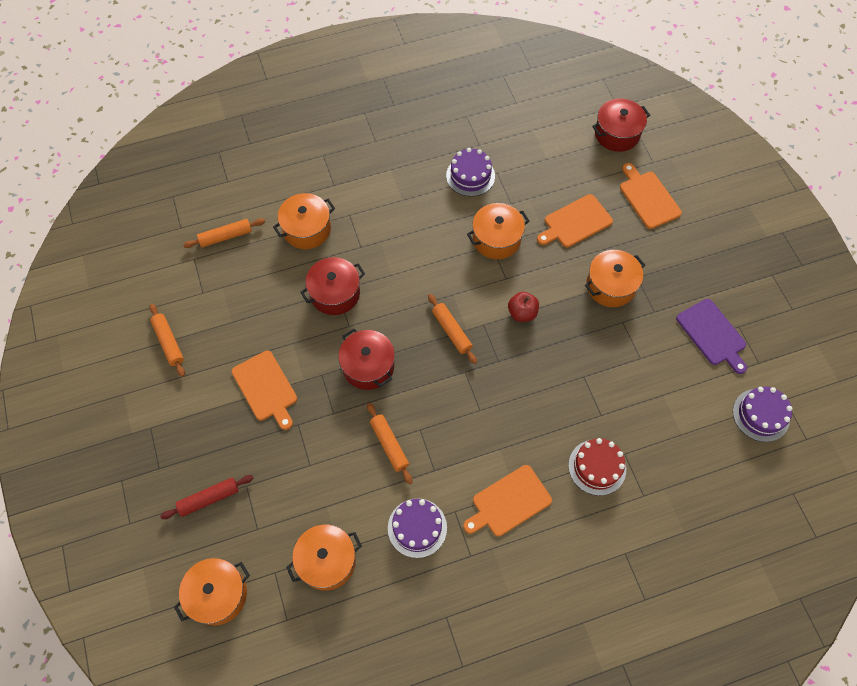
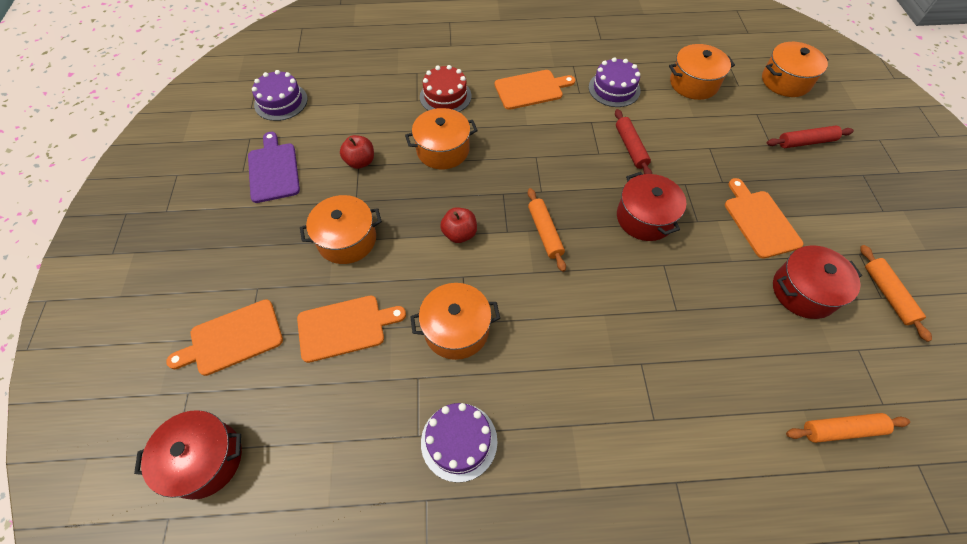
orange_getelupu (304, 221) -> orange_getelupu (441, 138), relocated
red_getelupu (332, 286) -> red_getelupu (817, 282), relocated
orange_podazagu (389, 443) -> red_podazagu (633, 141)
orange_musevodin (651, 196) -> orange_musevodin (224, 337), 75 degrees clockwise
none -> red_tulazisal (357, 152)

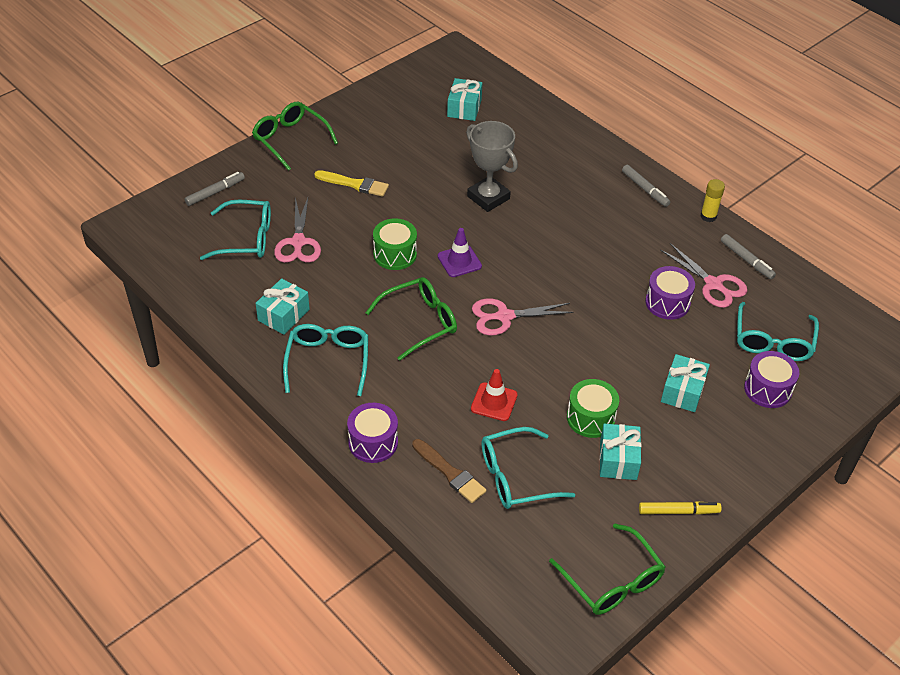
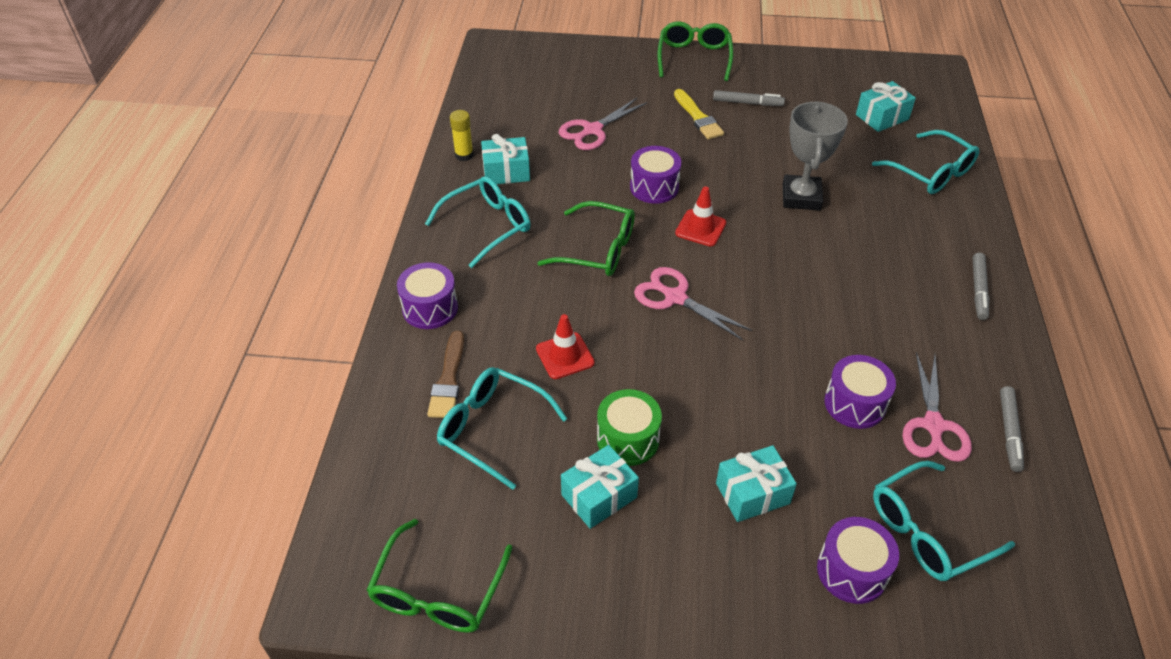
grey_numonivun (215, 189) -> grey_numonivun (749, 98), relocated
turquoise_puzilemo (235, 230) -> turquoise_puzilemo (925, 162), relocated
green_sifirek (395, 244) -> purple_sifirek (655, 175)
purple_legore (460, 252) -> red_legore (700, 216)
yellow_numonivun (680, 508) -> none
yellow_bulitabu (712, 200) -> yellow_bulitabu (462, 135), relocated

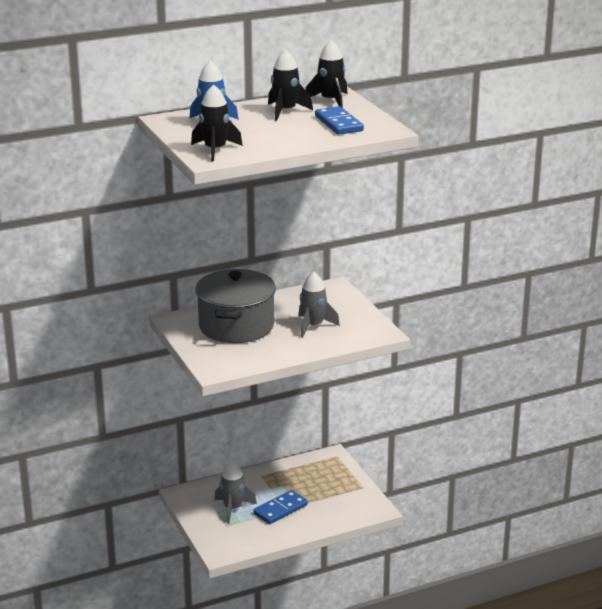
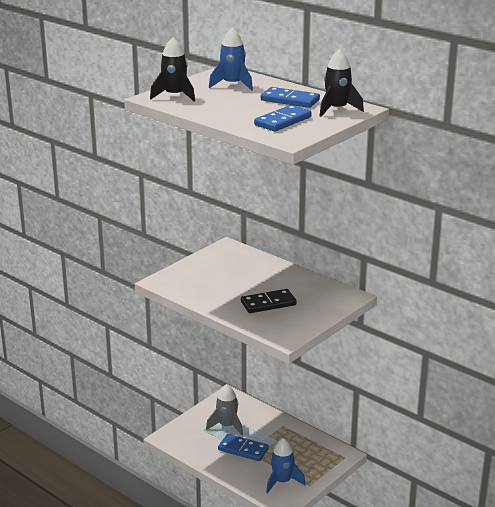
grey_getelupu (235, 306) -> none
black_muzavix (290, 85) -> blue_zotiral (290, 97)
grey_muzavix (319, 305) -> black_zotiral (269, 301)
none -> blue_muzavix (285, 465)

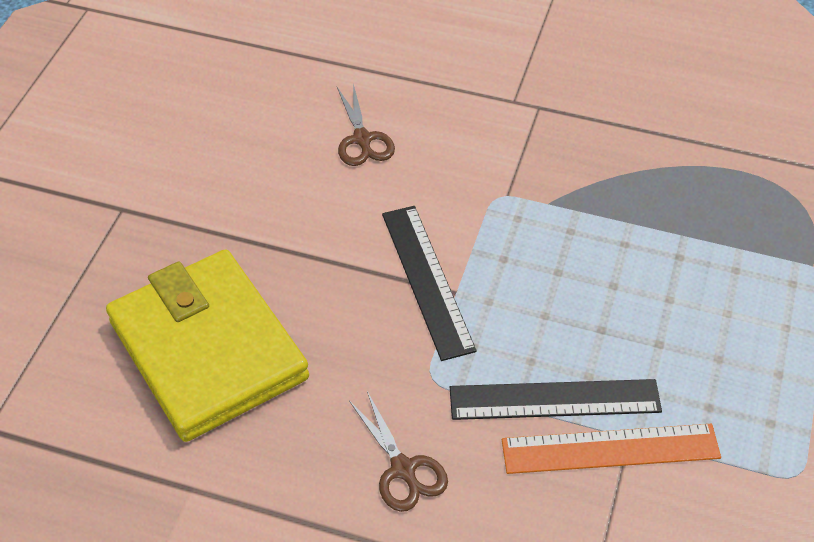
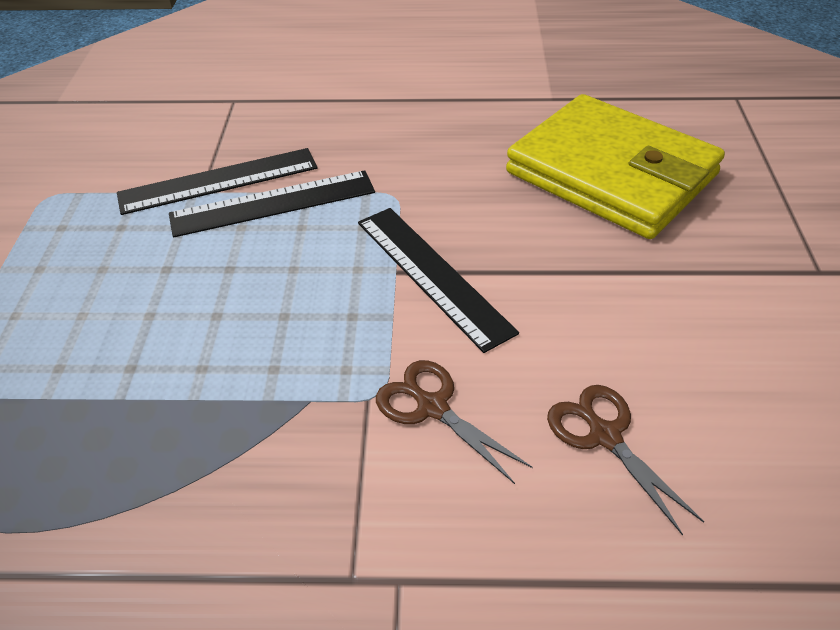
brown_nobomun (398, 451) -> brown_nobomun (454, 422), relocated
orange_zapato (611, 449) -> black_zapato (217, 181)

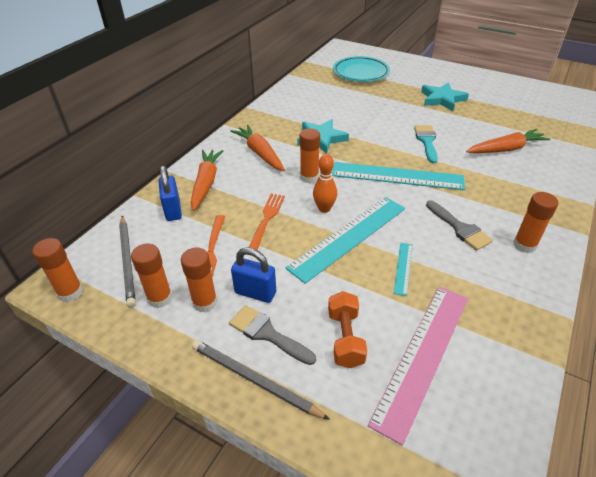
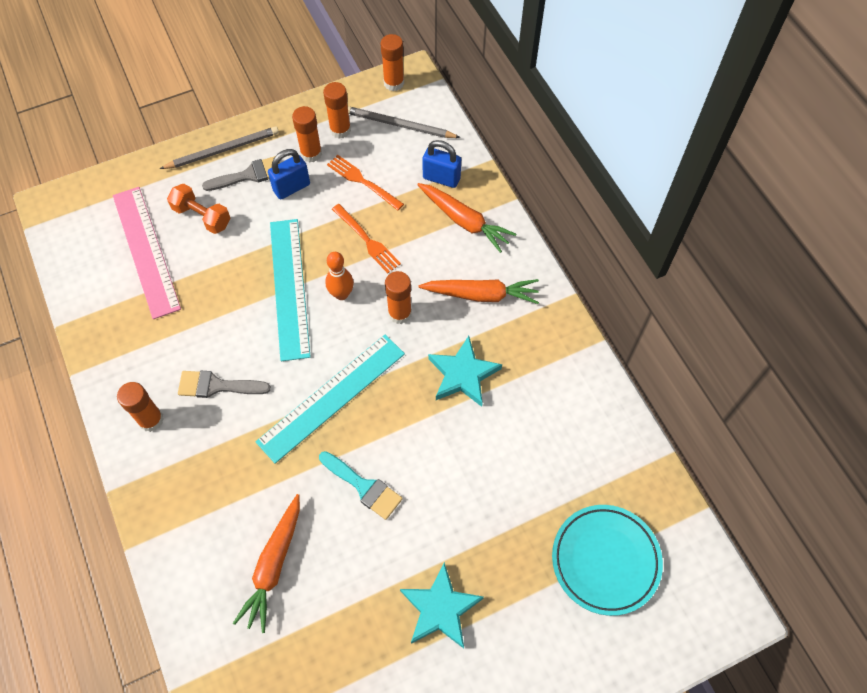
turquoise_zapato (403, 269) -> none

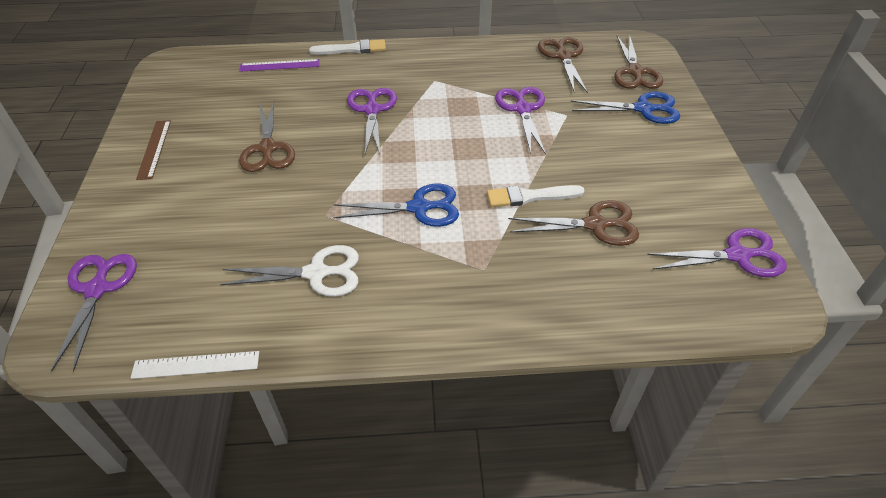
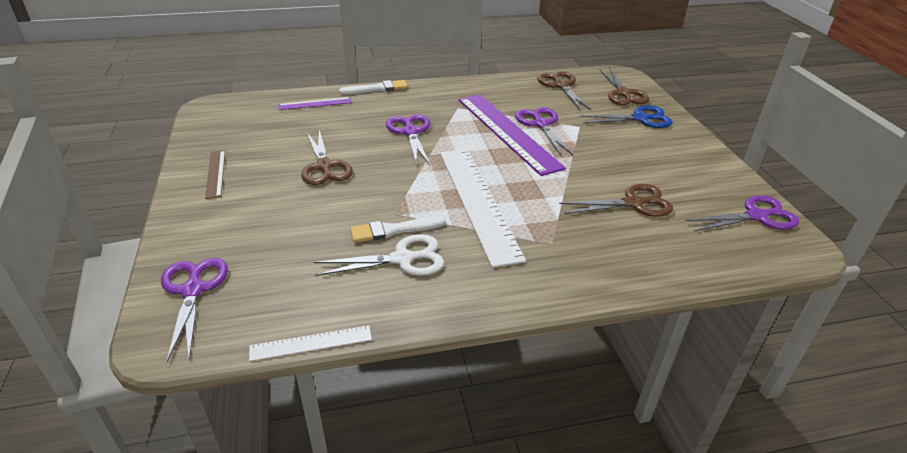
blue_nobomun (396, 205) -> white_zapato (483, 208)
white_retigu (536, 196) -> white_retigu (398, 229), relocated
none -> purple_zapato (512, 135)

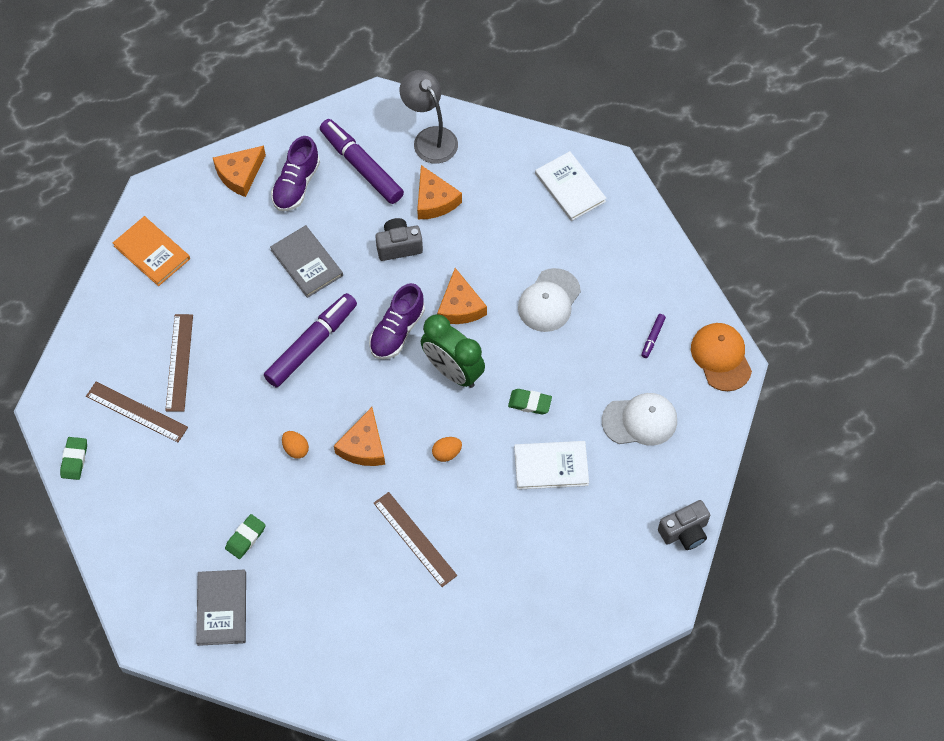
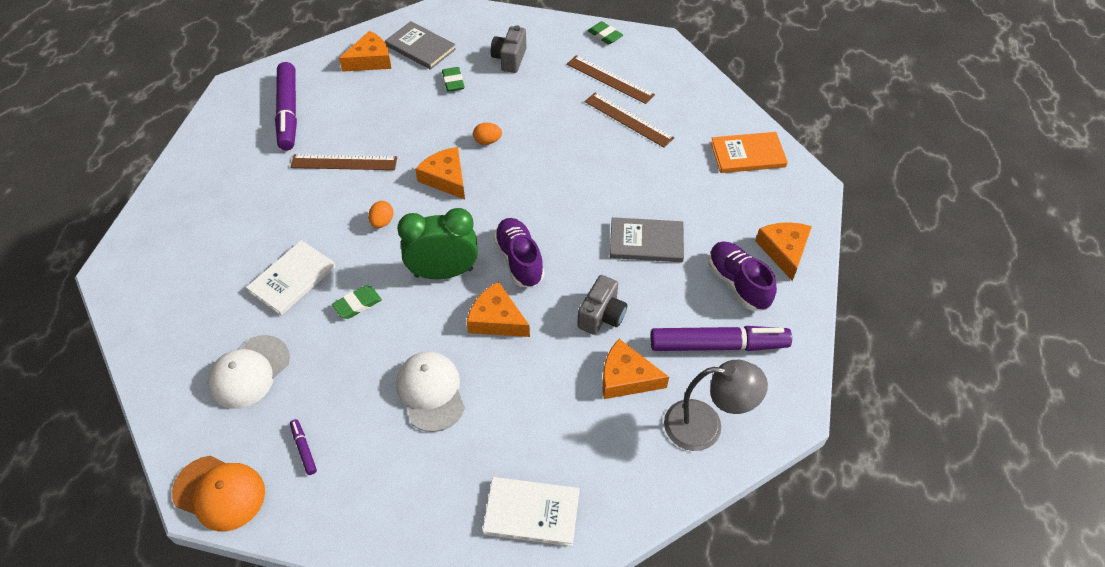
brown_zapato (137, 412) -> brown_zapato (611, 79), 60 degrees clockwise
purple_numonivun (310, 340) -> purple_numonivun (286, 106), relocated
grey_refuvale (684, 525) -> grey_refuvale (508, 49), relocated
none -> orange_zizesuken (365, 51)

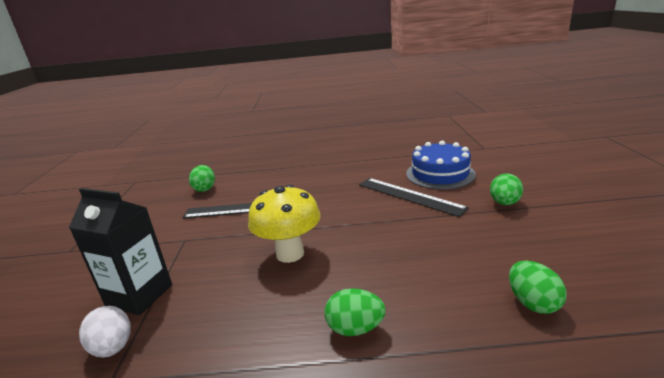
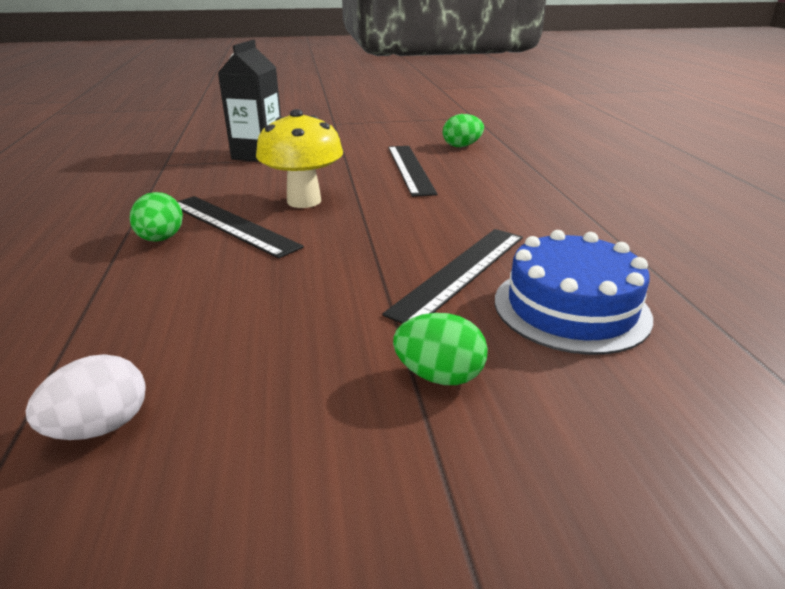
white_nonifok (105, 331) -> white_nonifok (86, 397), relocated
green_nonifok (538, 287) -> none
none -> black_zapato (240, 227)

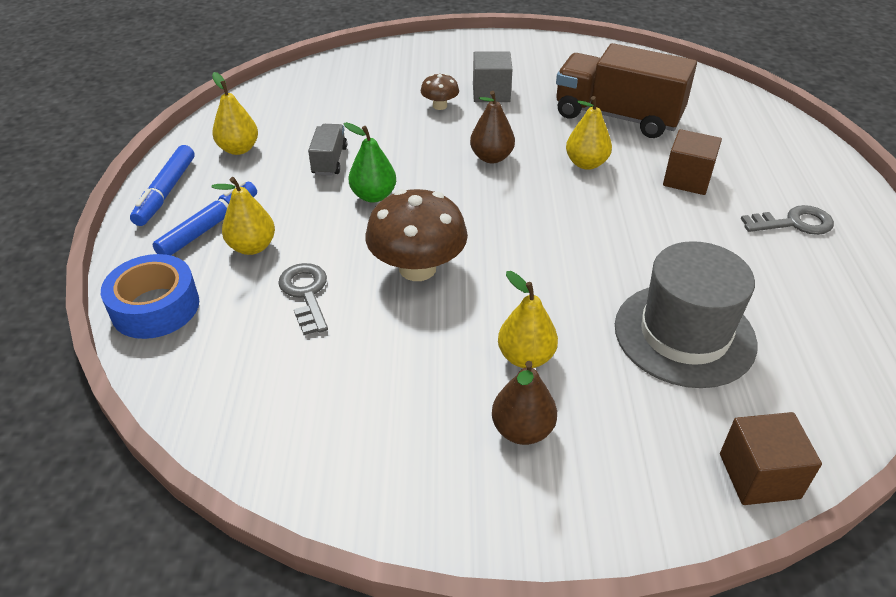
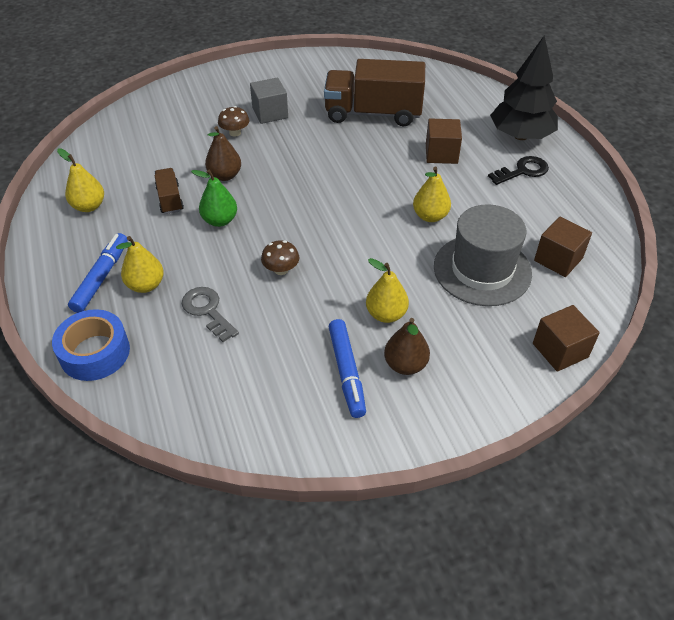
blue_numonivun (162, 185) -> blue_numonivun (347, 368), relocated
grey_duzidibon (327, 150) -> brown_duzidibon (169, 191)
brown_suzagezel (416, 235) -> brown_suzagezel (280, 257), x0.50
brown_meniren (492, 127) -> brown_meniren (223, 153), relocated
yellow_meniren (589, 133) -> yellow_meniren (432, 194), relocated
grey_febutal (787, 220) -> black_febutal (518, 170)
none -> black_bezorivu (524, 87)
none -> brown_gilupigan (563, 247)

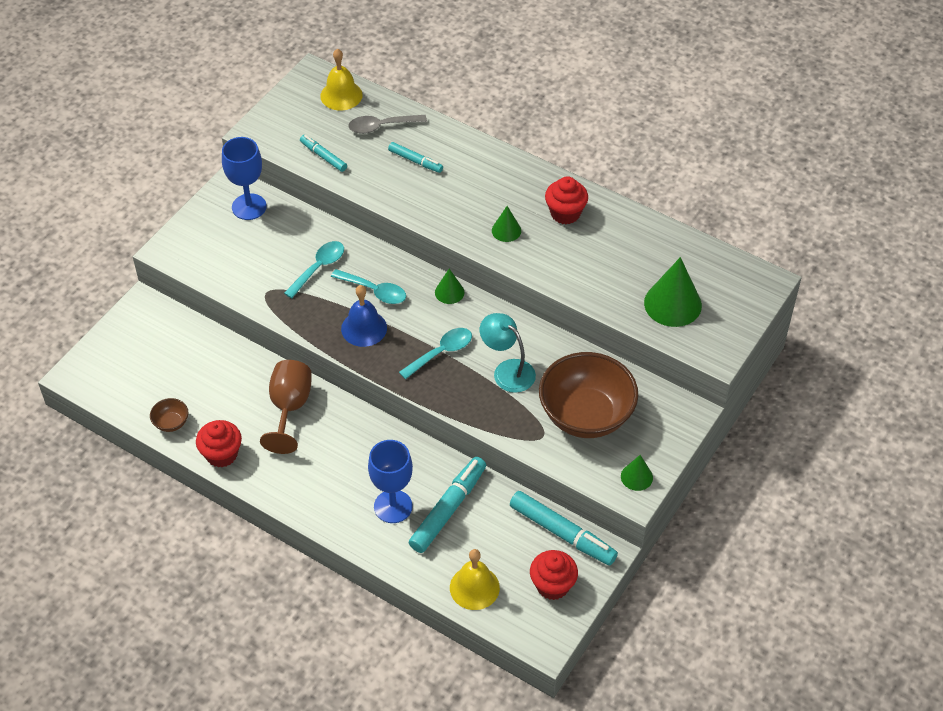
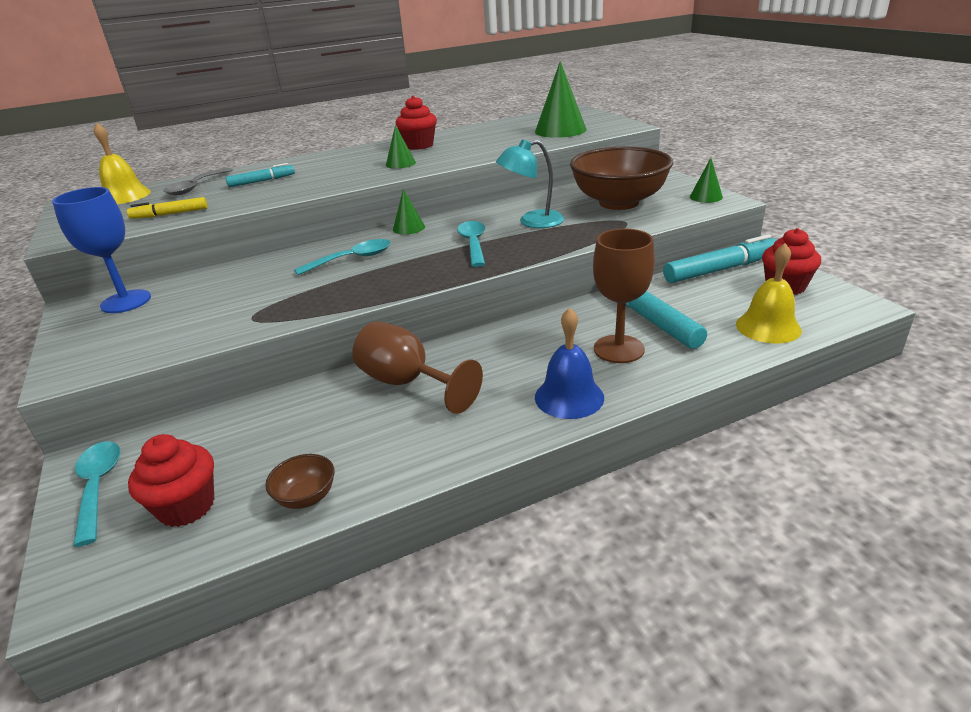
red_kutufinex (219, 443) -> red_kutufinex (171, 480), relocated
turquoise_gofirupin (314, 269) -> turquoise_gofirupin (96, 494), relocated
turquoise_numonivun (323, 153) -> yellow_numonivun (167, 208)
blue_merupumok (364, 316) -> blue_merupumok (569, 363), relocated
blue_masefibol (390, 481) -> brown_masefibol (624, 296)

